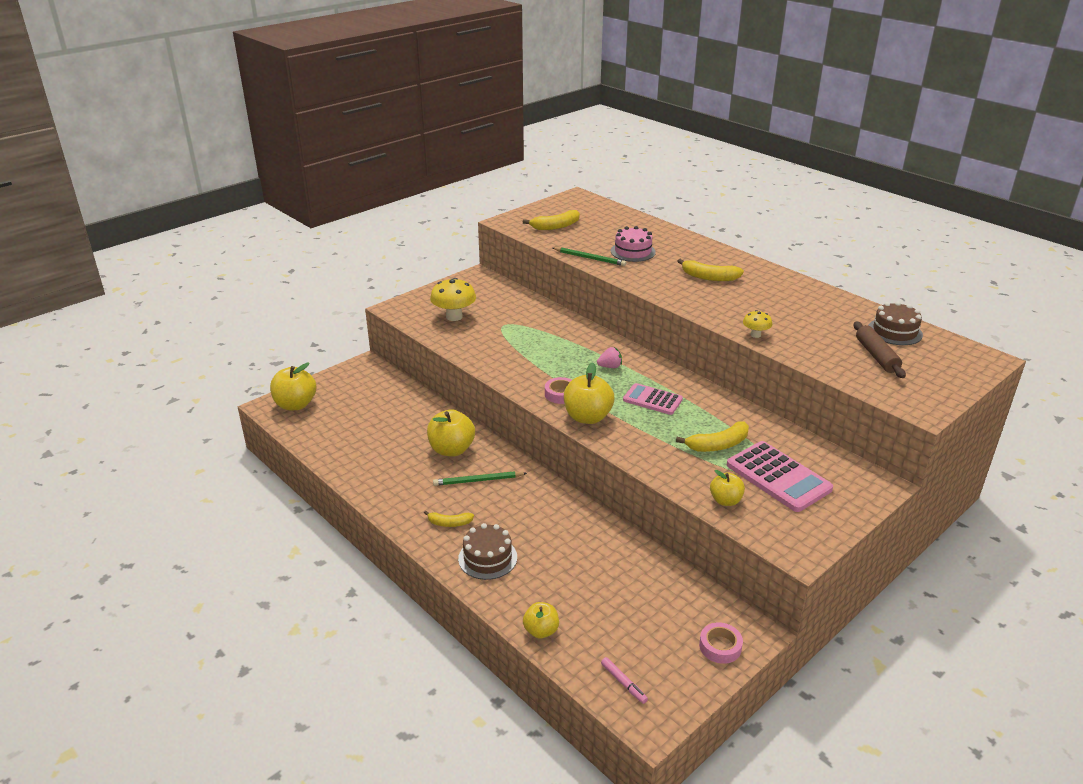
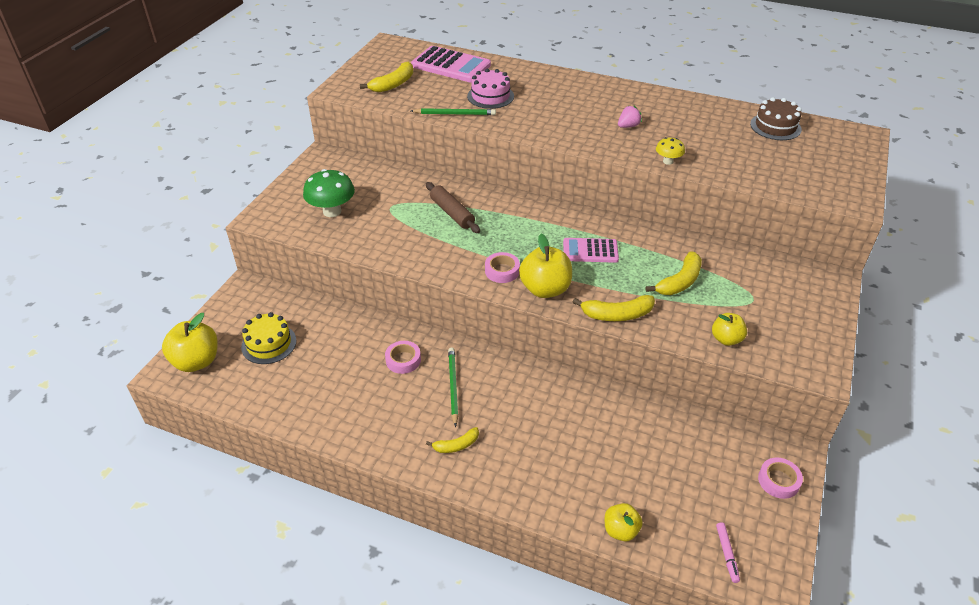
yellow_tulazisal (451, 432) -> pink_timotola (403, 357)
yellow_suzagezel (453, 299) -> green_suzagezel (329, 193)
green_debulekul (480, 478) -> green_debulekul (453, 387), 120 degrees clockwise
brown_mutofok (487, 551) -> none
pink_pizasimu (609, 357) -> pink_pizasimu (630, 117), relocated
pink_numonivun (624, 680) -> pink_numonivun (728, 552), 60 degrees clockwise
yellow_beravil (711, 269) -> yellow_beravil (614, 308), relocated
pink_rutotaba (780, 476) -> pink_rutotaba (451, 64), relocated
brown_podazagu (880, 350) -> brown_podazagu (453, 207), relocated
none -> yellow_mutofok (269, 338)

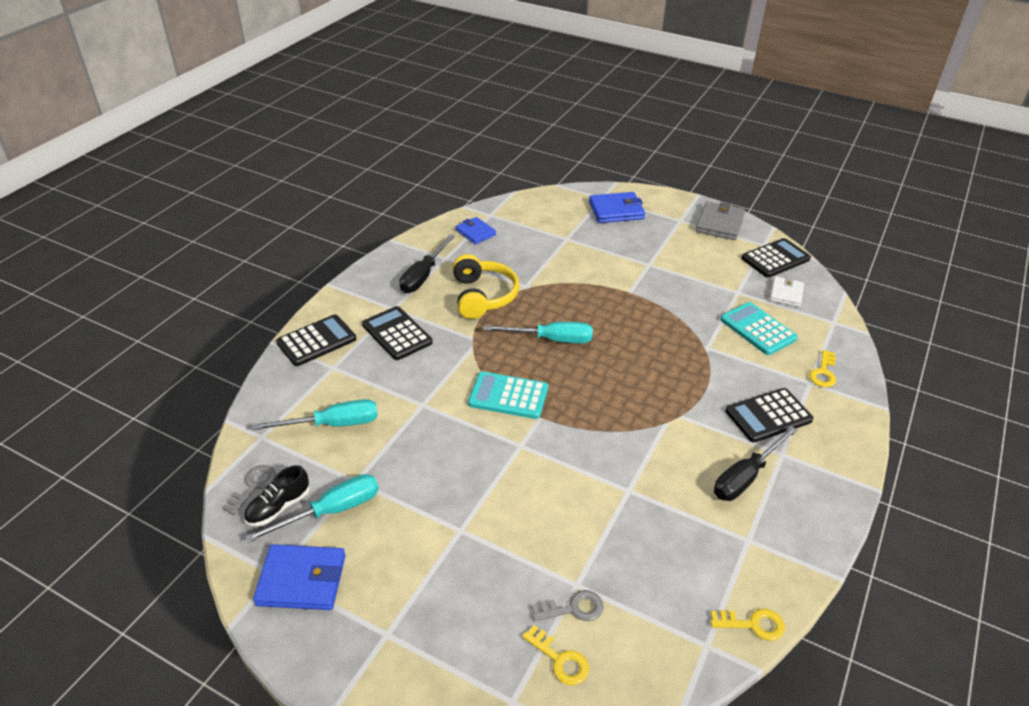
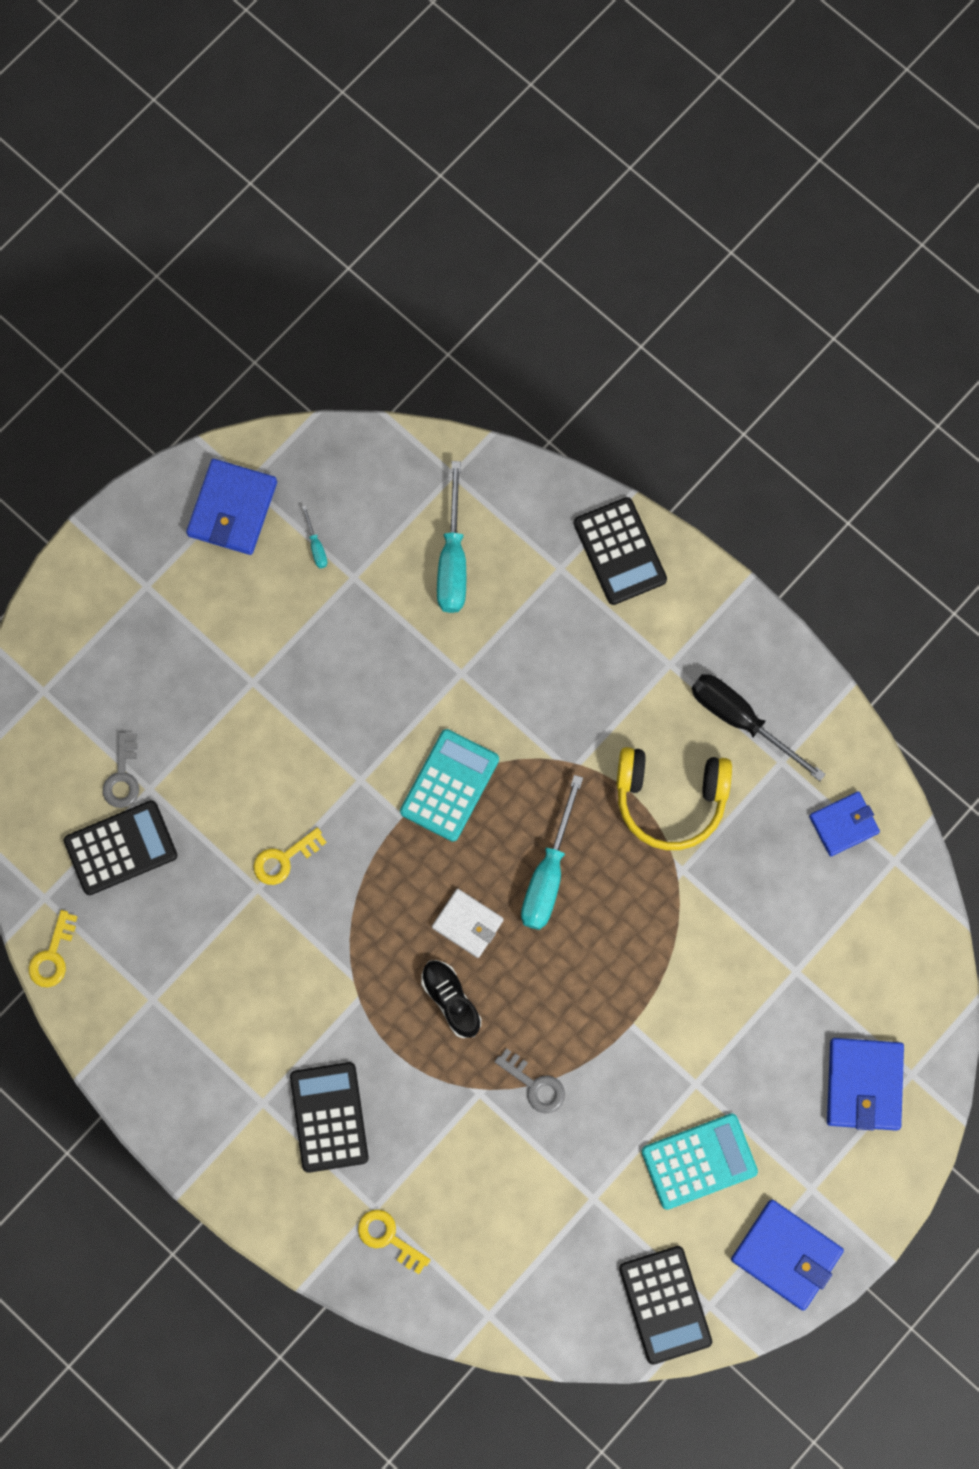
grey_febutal (249, 490) -> grey_febutal (529, 1080), relocated
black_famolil (277, 495) -> black_famolil (451, 999), relocated
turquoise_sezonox (312, 508) -> turquoise_sezonox (315, 536), x0.43
black_rutotaba (397, 333) -> black_rutotaba (120, 847), relocated
yellow_febutal (555, 655) -> yellow_febutal (290, 856), relocated
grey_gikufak (720, 220) -> blue_gikufak (787, 1255)
black_sezonox (755, 463) -> none
turquoise_rutotaba (759, 328) -> turquoise_rutotaba (699, 1162), relocated
white_gikufak (787, 291) -> white_gikufak (468, 923), relocated

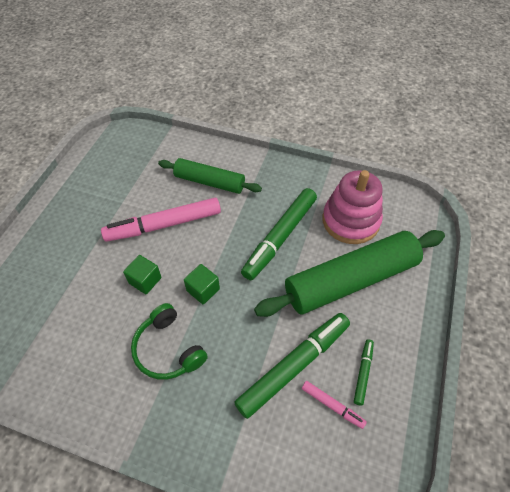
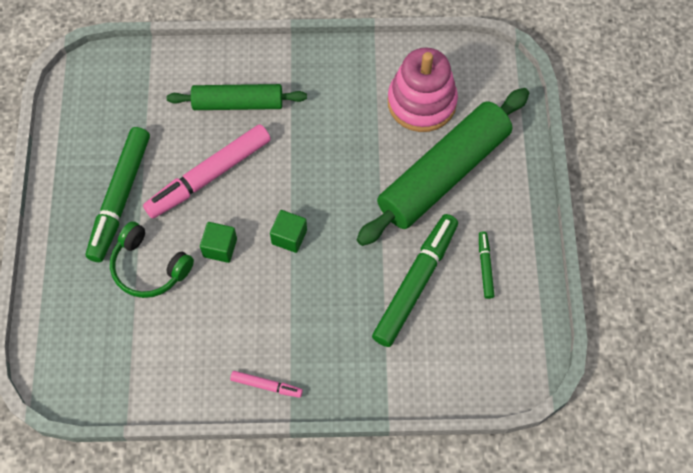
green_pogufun (169, 341) -> green_pogufun (152, 259), relocated
green_numonivun (279, 234) -> green_numonivun (118, 194), relocated
pink_numonivun (334, 405) -> pink_numonivun (266, 384), relocated

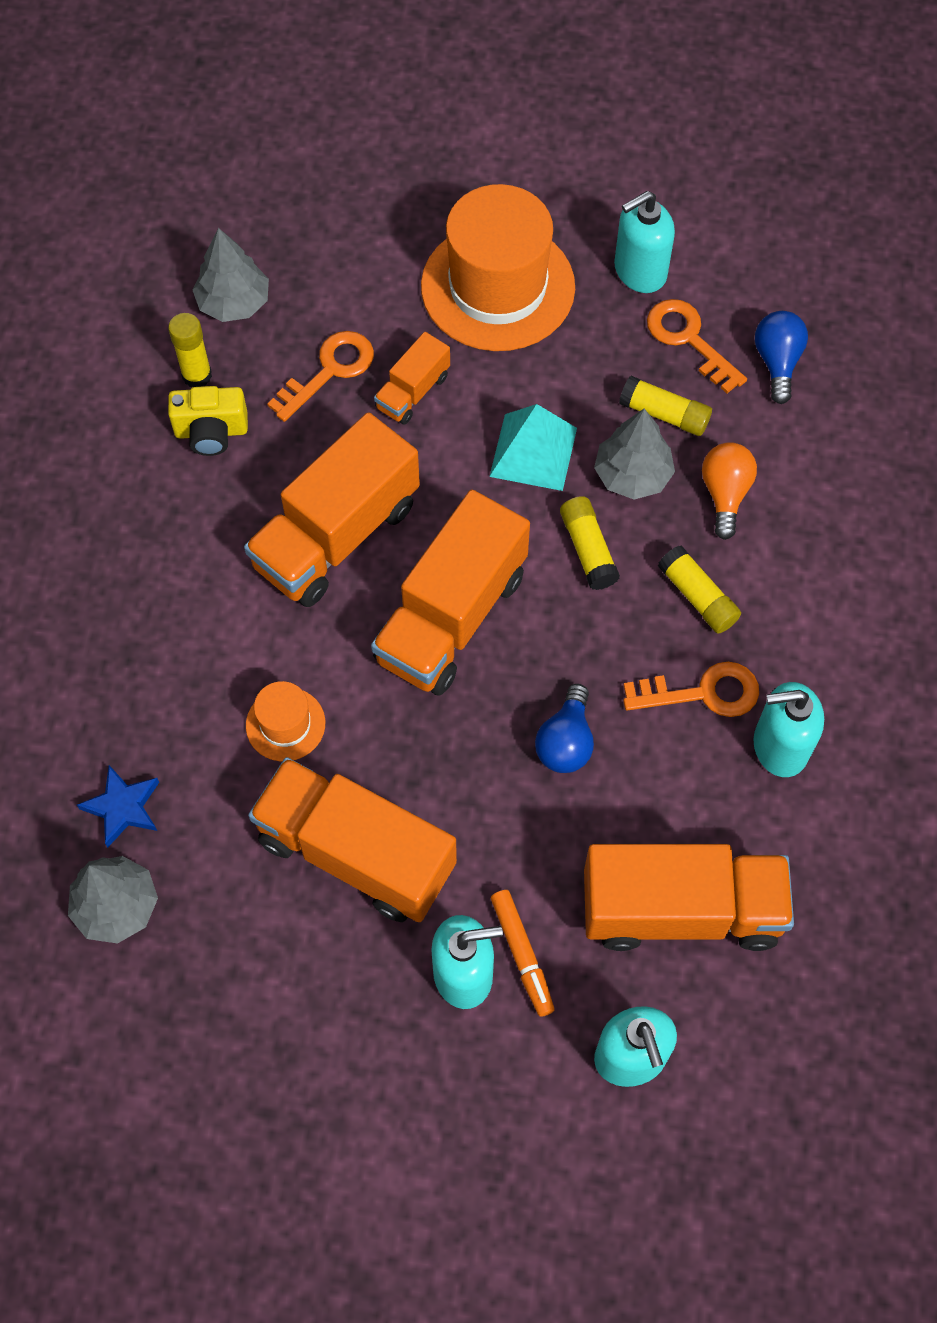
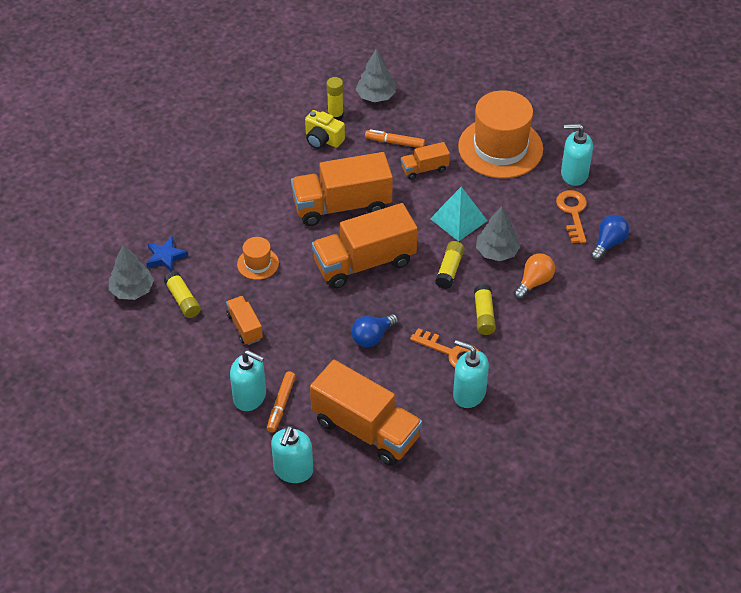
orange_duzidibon (352, 839) -> orange_duzidibon (244, 320), x0.49
orange_febutal (320, 376) -> orange_numonivun (395, 138)
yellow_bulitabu (665, 406) -> yellow_bulitabu (182, 294), relocated

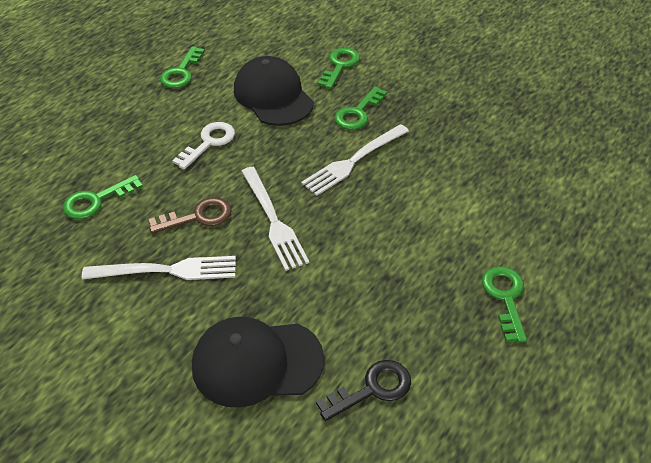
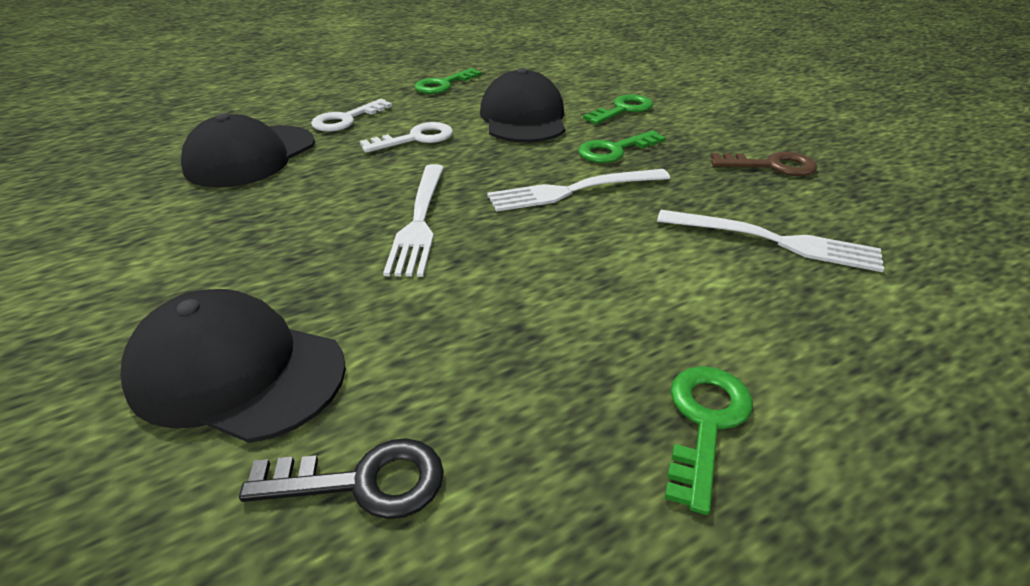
green_febutal (103, 197) -> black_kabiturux (248, 150)
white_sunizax (159, 268) -> white_sunizax (770, 241), relocated
brown_febutal (190, 215) -> brown_febutal (764, 164), relocated
none -> white_febutal (351, 115)

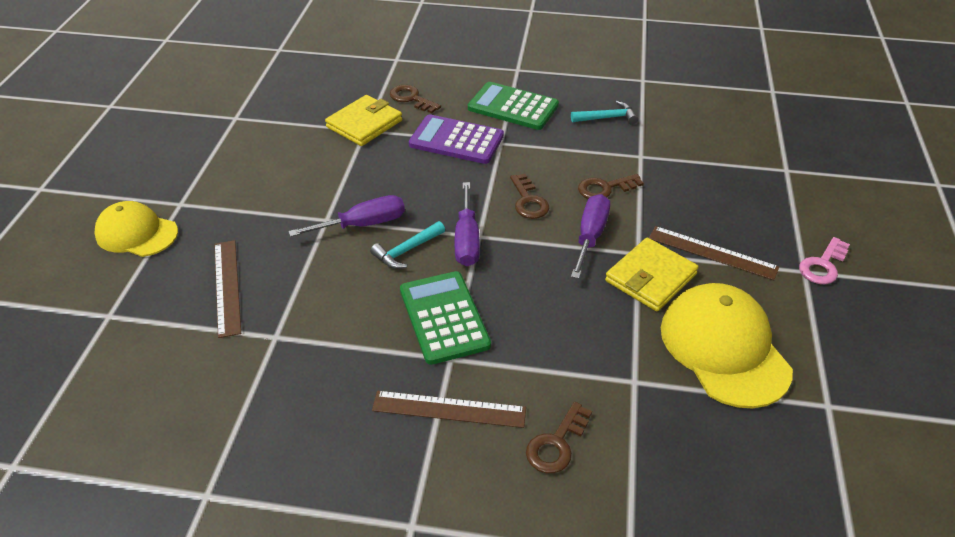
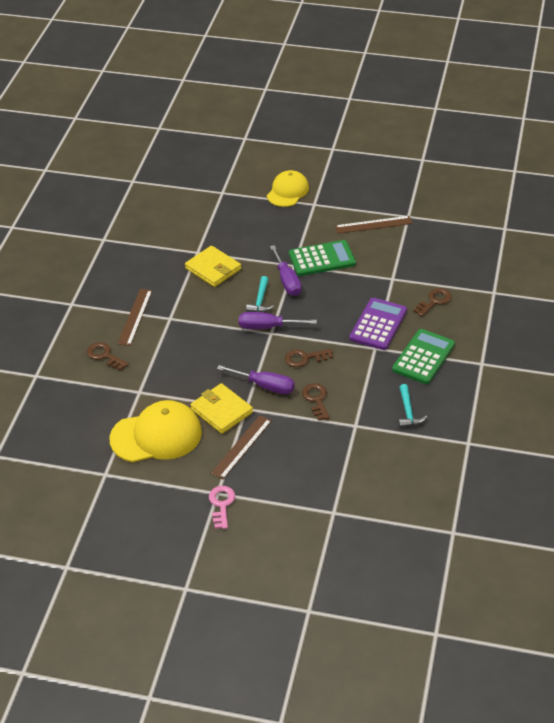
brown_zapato (227, 289) -> brown_zapato (373, 225), relocated
yellow_gikufak (363, 120) -> yellow_gikufak (213, 266), relocated
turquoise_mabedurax (407, 245) -> turquoise_mabedurax (260, 294), 135 degrees counterclockwise
green_rutotaba (445, 318) -> green_rutotaba (322, 258), relocated
pink_febutal (824, 260) -> pink_febutal (222, 507), 45 degrees clockwise

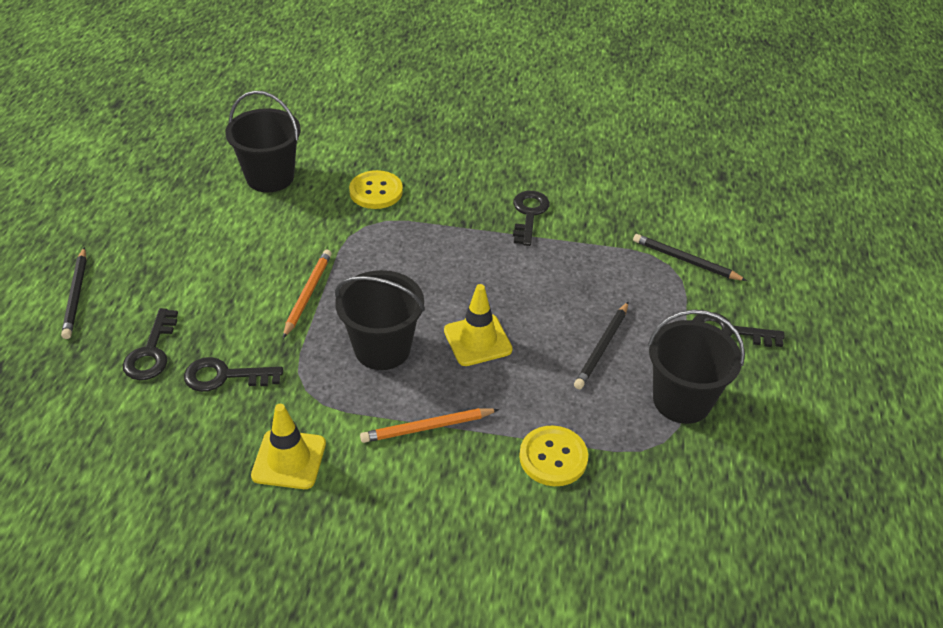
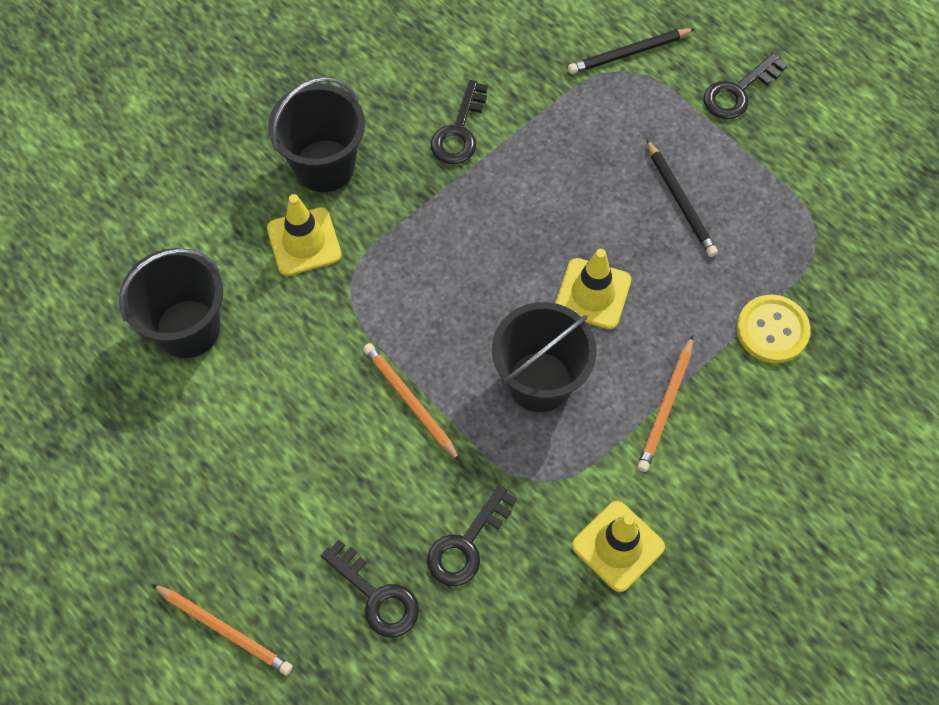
black_debulekul (74, 293) -> orange_debulekul (222, 629)
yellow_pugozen (376, 189) -> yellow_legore (304, 235)
black_febutal (531, 218) -> black_febutal (459, 122), 120 degrees counterclockwise
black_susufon (696, 366) -> black_susufon (316, 134), relocated

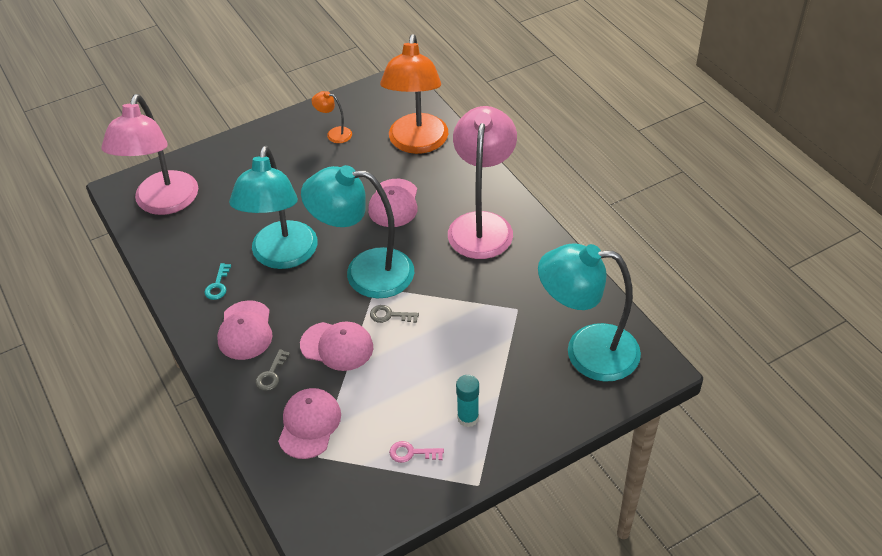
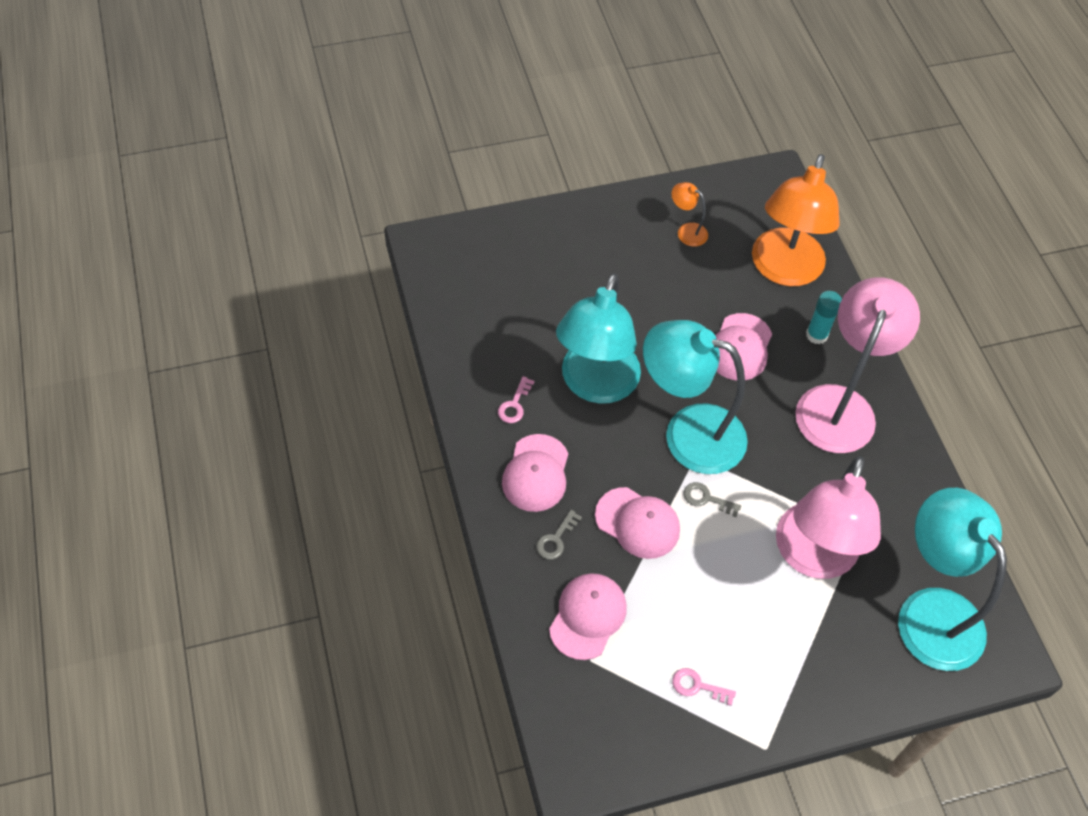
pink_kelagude (149, 154) -> pink_kelagude (828, 517), relocated
turquoise_febutal (217, 281) -> pink_febutal (516, 399)
turquoise_bulitabu (467, 401) -> turquoise_bulitabu (824, 317), relocated
turquoise_kelagude (589, 312) -> turquoise_kelagude (952, 579), 45 degrees clockwise

